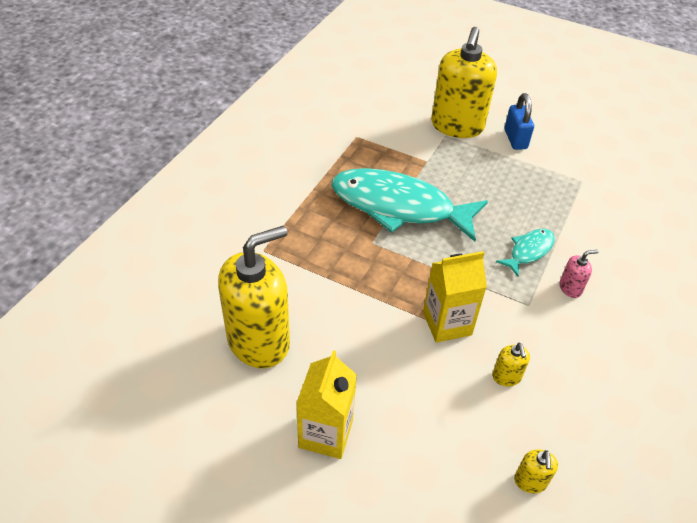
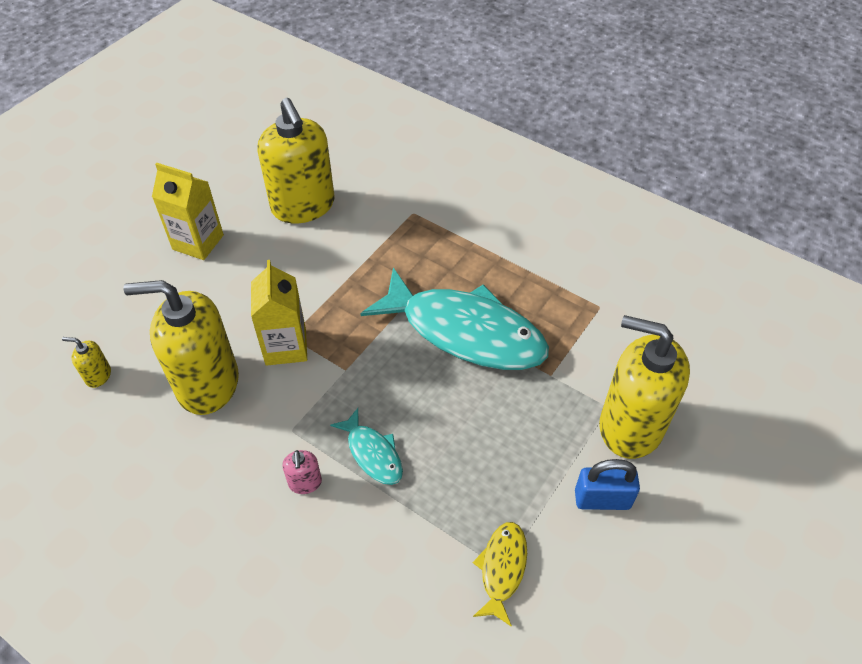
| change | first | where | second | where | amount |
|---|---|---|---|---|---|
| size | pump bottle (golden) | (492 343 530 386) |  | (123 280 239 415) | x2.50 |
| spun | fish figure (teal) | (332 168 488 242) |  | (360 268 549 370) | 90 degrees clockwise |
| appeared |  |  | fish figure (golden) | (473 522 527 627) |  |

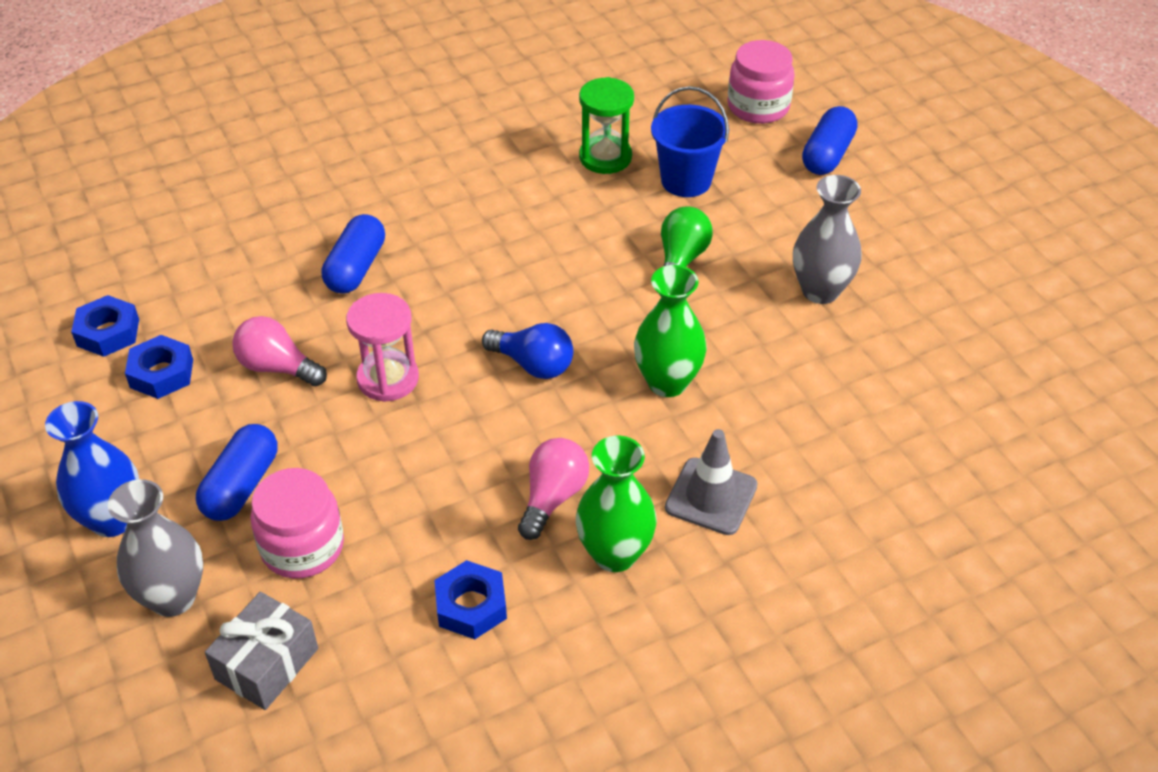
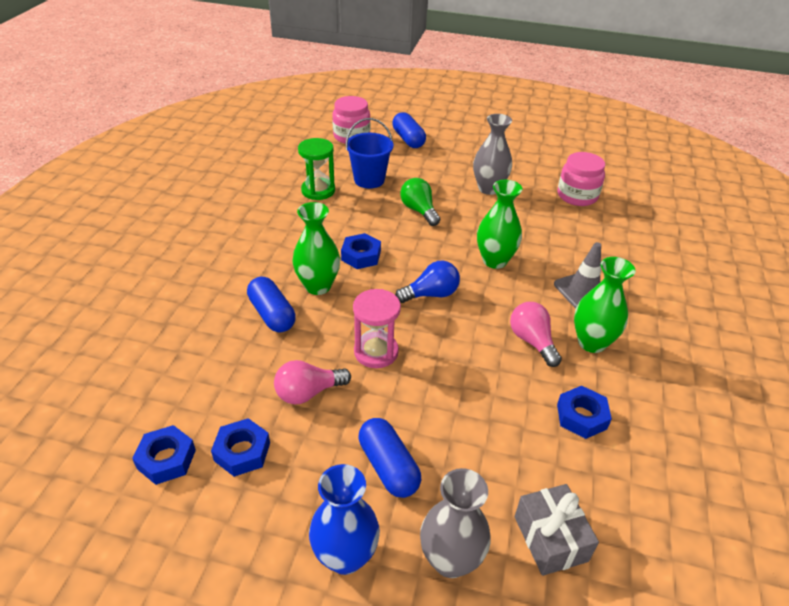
| change | first | where | second | where | amount |
|---|---|---|---|---|---|
| appeared |  |  | flower vase (emerald) | (292 202 340 295) |  |
| appeared |  |  | hex nut (blue) | (341 233 381 269) |  |
| relocated | preserve jar (pink) | (250 468 344 578) |  | (557 152 605 206) |  |

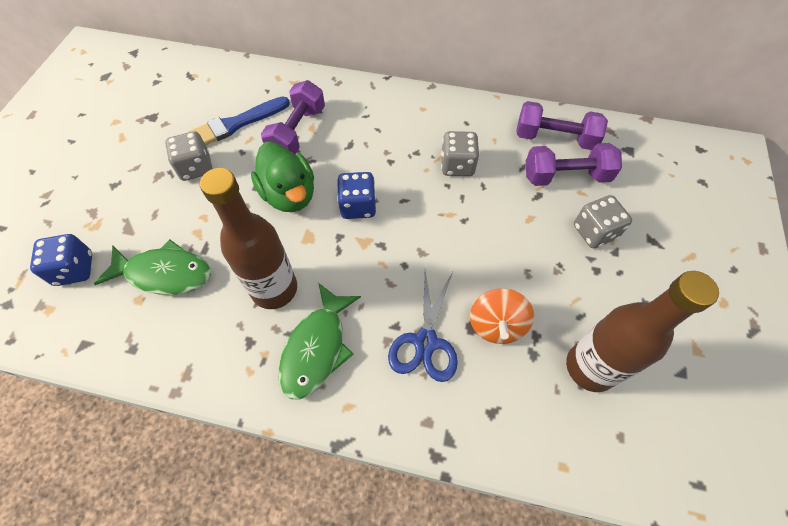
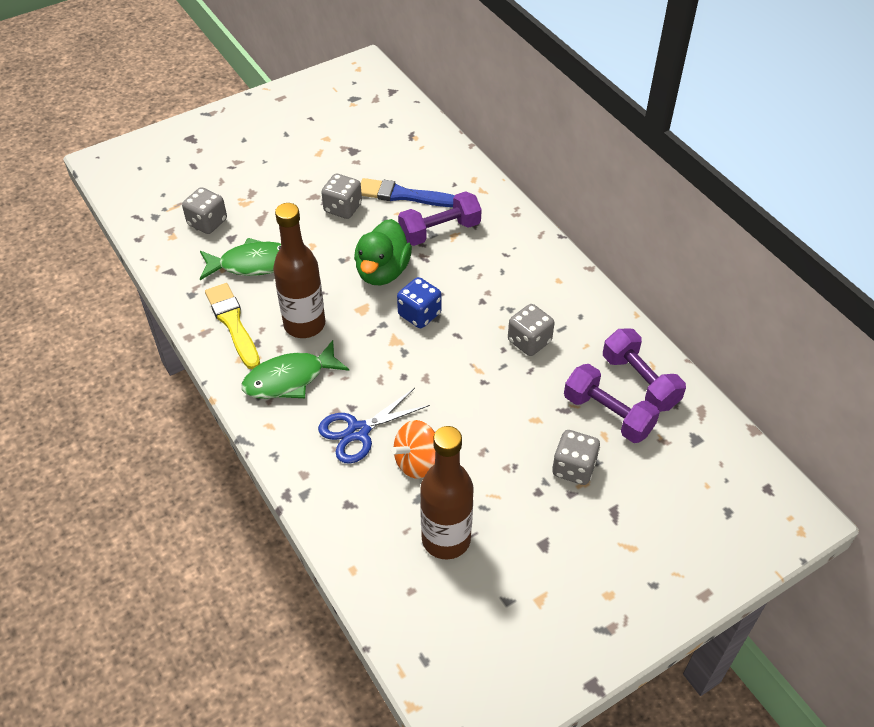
| change | first | where | second | where | amount |
|---|---|---|---|---|---|
| colour | die (blue) | (30 234 92 286) | die (gray) | (182 187 227 234) |  |
| spun | fish figure (emerald) | (94 239 211 295) |  | (200 238 281 280) | 60 degrees counterclockwise |
| appeared |  |  | paint brush (golden) | (205 283 260 369) |  |

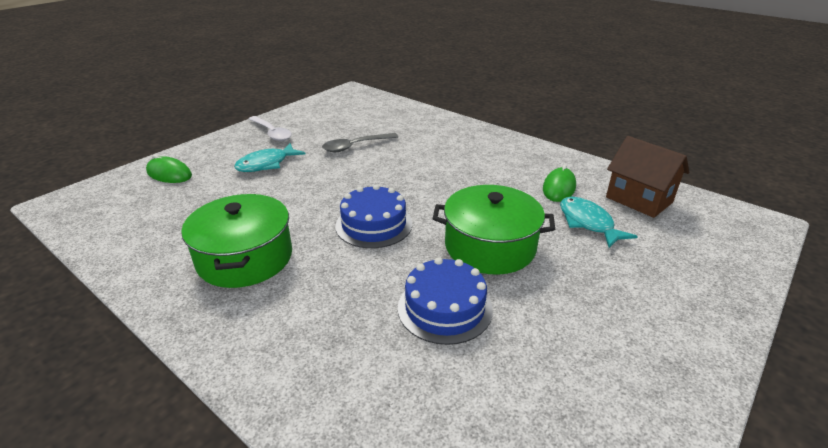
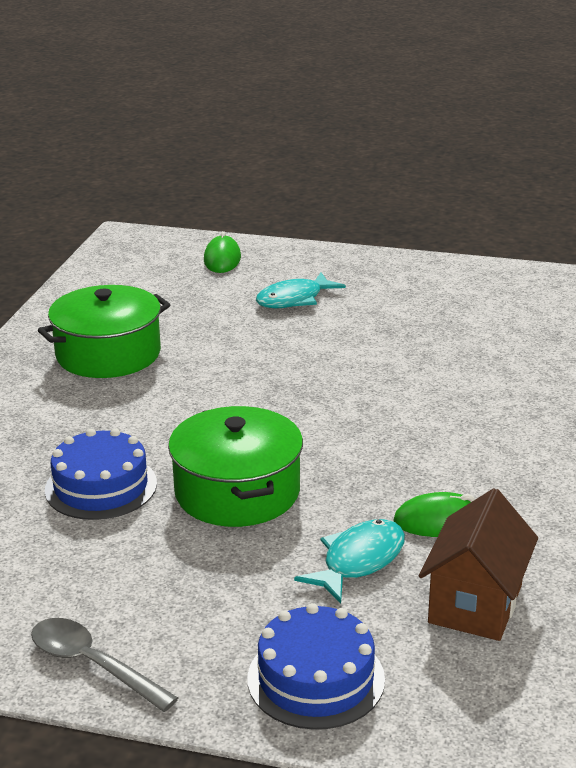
| change | first | where | second | where | amount |
|---|---|---|---|---|---|
| relocated | teaspoon (gray) | (322 133 398 152) |  | (31 618 178 712) |  |
| relocated | cake (blue) | (335 184 412 248) |  | (247 603 385 730) |  |
| spun | fish figure (teal) | (234 143 305 172) |  | (256 272 346 308) | 60 degrees counterclockwise |
| missing | teaspoon (snow-white) | (249 116 292 141) |  |  |  |

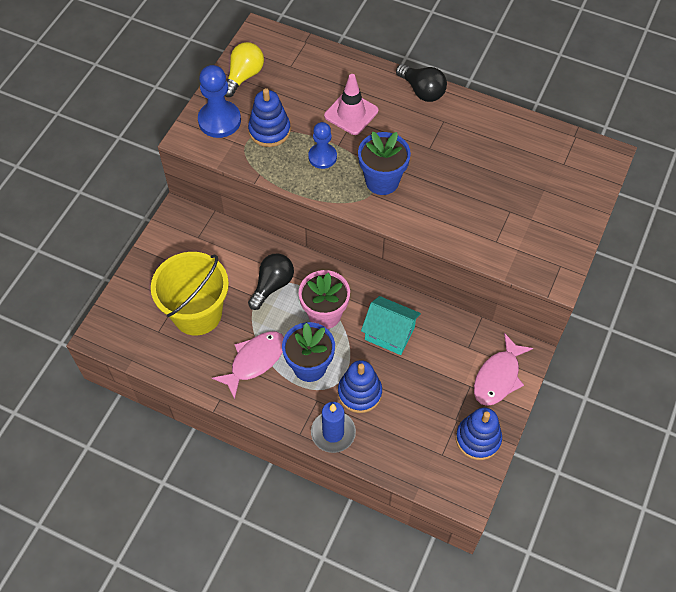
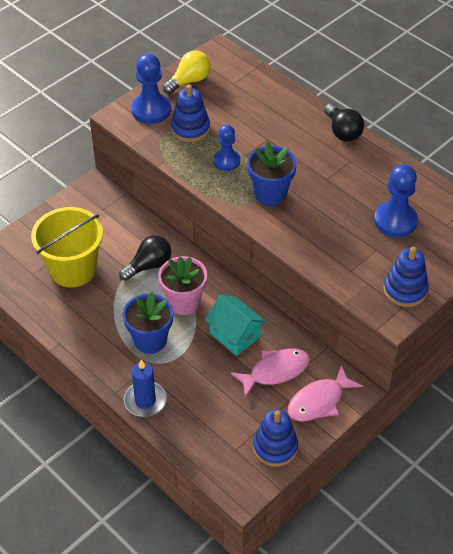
| change | first | where | second | where | amount |
|---|---|---|---|---|---|
| relocated | fish figure (pink) | (212 331 284 400) |  | (231 348 310 398) |  |
| appeared |  |  | pawn (blue) | (374 164 418 237) |  |
| relocated | stacking toy (blue) | (338 360 382 413) |  | (383 247 429 307) |  |
| missing | safety cone (pink) | (324 74 378 135) |  |  |  |

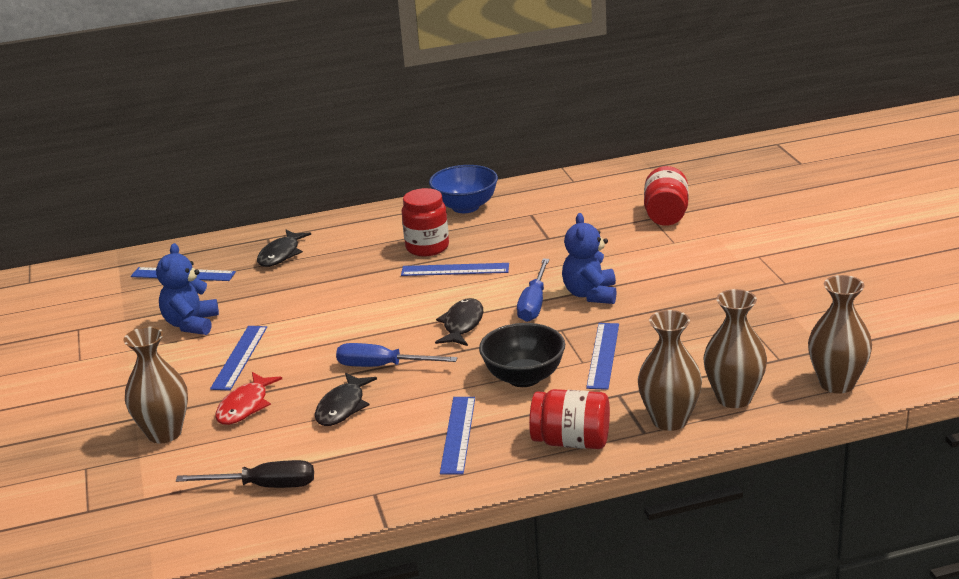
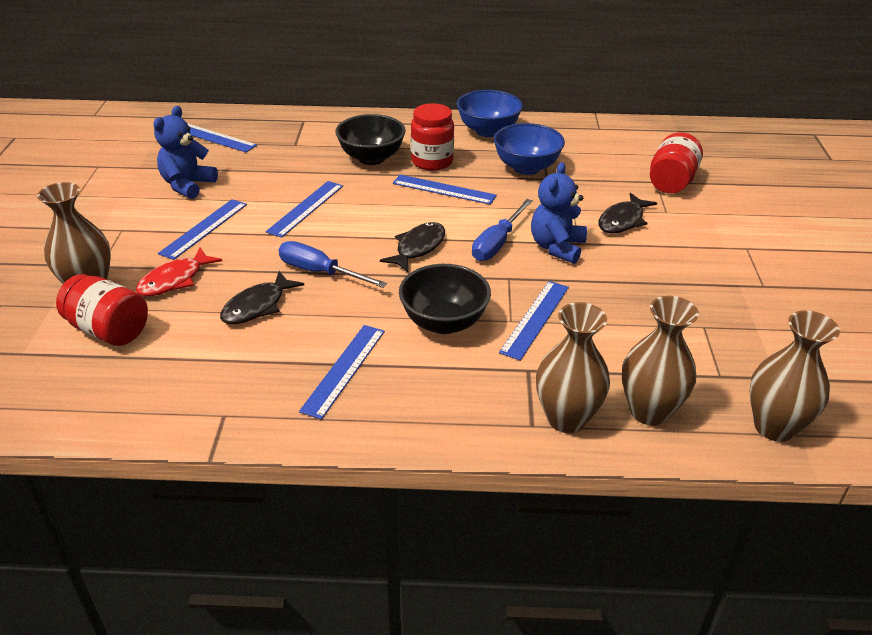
| change | first | where | second | where | amount |
|---|---|---|---|---|---|
| relocated | preserve jar (scarlet) | (529 389 610 449) |  | (56 274 148 346) |  |
| appeared |  |  | measuring stick (blue) | (266 181 343 238) |  |
| appeared |  |  | serving bowl (black) | (336 114 406 165) |  |
| appeared |  |  | serving bowl (blue) | (494 123 565 175) |  |
| relocated | fish figure (black) | (257 230 311 267) |  | (598 193 657 233) |  |
| missing | screwdriver (black) | (176 460 314 488) |  |  |  |

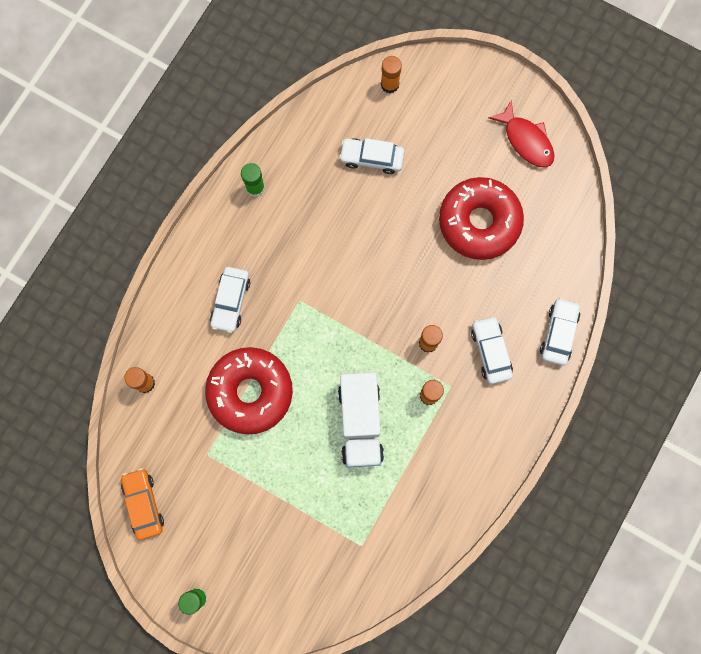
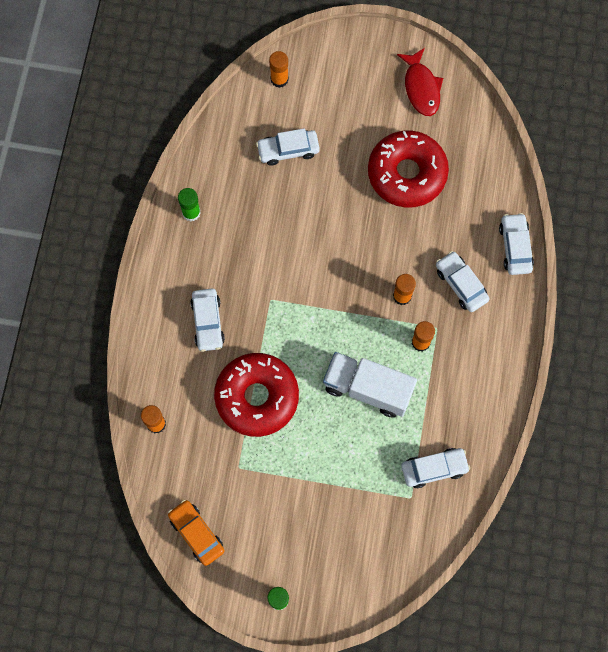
| change | first | where | second | where | amount |
|---|---|---|---|---|---|
| spun | toy truck (snow-white) | (338 372 384 468) |  | (323 352 417 418) | 135 degrees clockwise |
| spun | fish figure (scarlet) | (488 100 554 168) |  | (397 48 443 116) | 45 degrees clockwise |
| appeared |  |  | automobile (snow-white) | (402 448 470 488) |  |

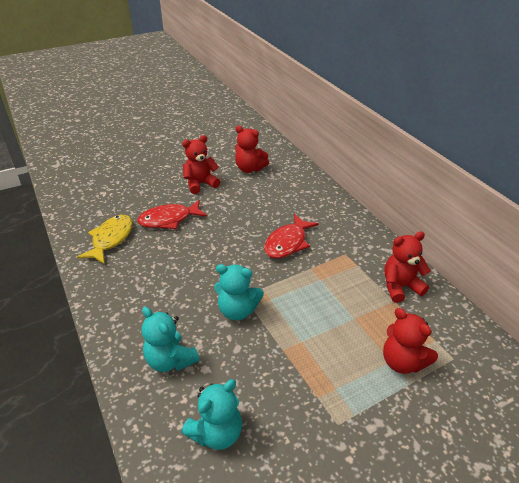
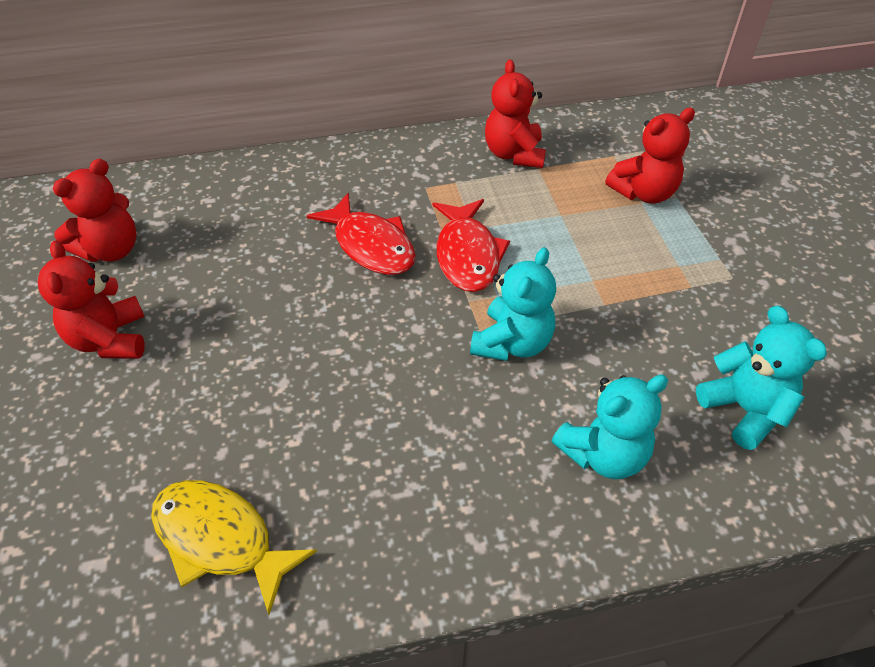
| change | first | where | second | where | amount |
|---|---|---|---|---|---|
| relocated | fish figure (scarlet) | (137 200 207 229) |  | (433 199 510 292) |  |

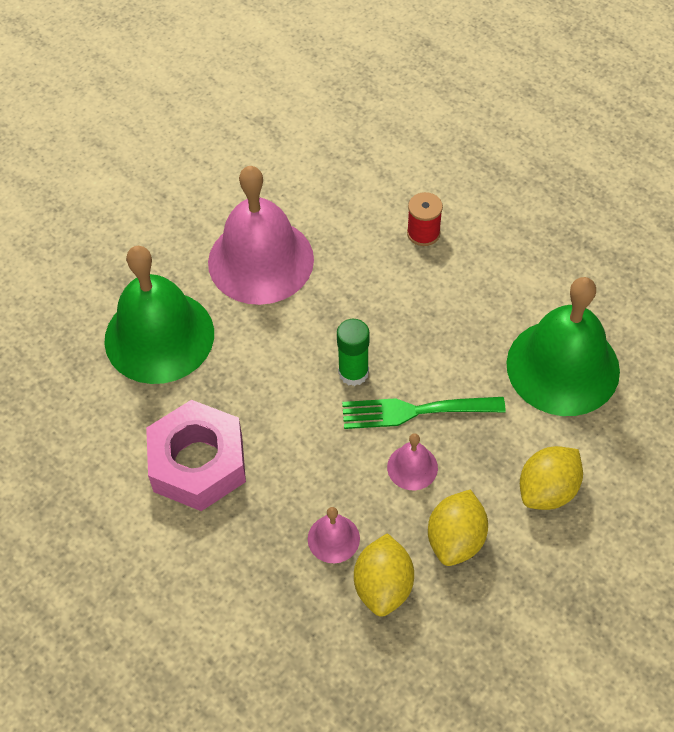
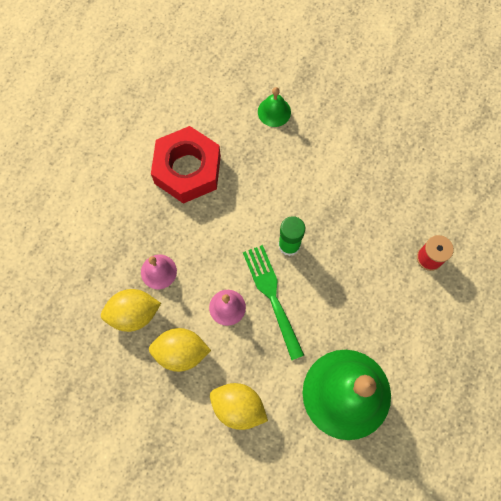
| change | first | where | second | where | amount |
|---|---|---|---|---|---|
| colour | hex nut (pink) | (146 400 246 511) | hex nut (scarlet) | (151 126 221 204) |  |
| size | school bell (emerald) | (104 246 214 384) |  | (258 87 291 127) | x0.43 |
| missing | school bell (pink) | (208 166 314 305) |  |  |  |

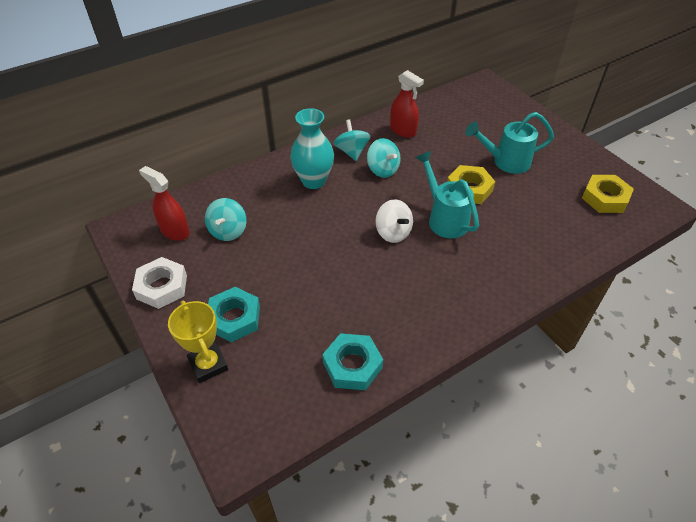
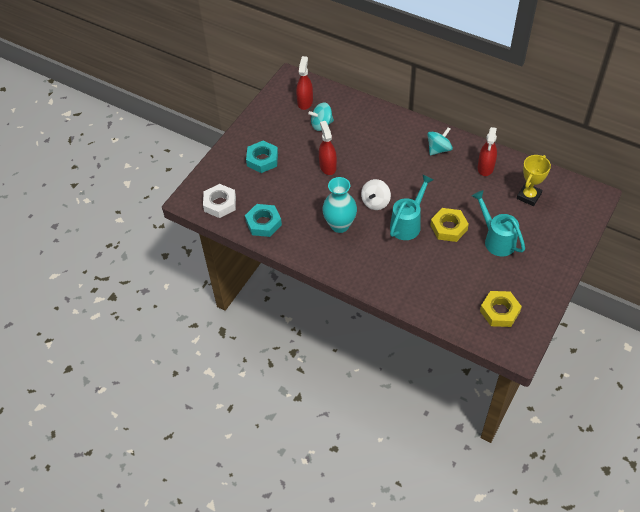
| change | first | where | second | where | amount |
|---|---|---|---|---|---|
| relocated | hex nut (snow-white) | (132 257 187 309) |  | (203 184 236 218) |  |
| appeared |  |  | sprayer (scarlet) | (319 121 337 175) |  |
| relocated | flower vase (teal) | (290 108 334 189) |  | (322 177 357 233) |  |
| relocated | prize cup (golden) | (168 301 228 383) |  | (517 155 551 206) |  |
| missing | whirligig (teal) | (367 138 401 178) |  |  |  |

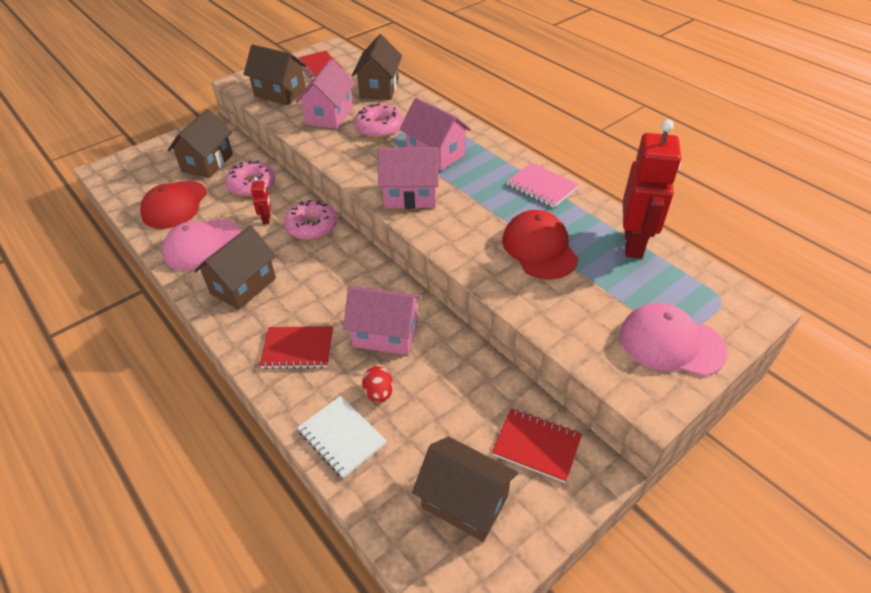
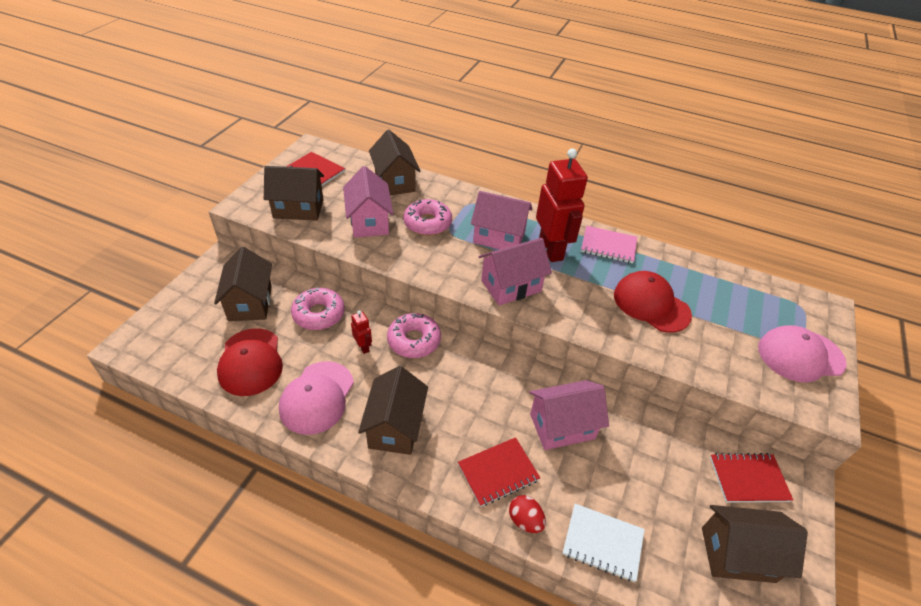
| change | first | where | second | where | amount |
|---|---|---|---|---|---|
| relocated | toy egg (scarlet) | (362 366 393 403) |  | (509 495 546 533) |  |
| relocated | robot (scarlet) | (623 120 681 259) |  | (536 148 588 262) |  |

